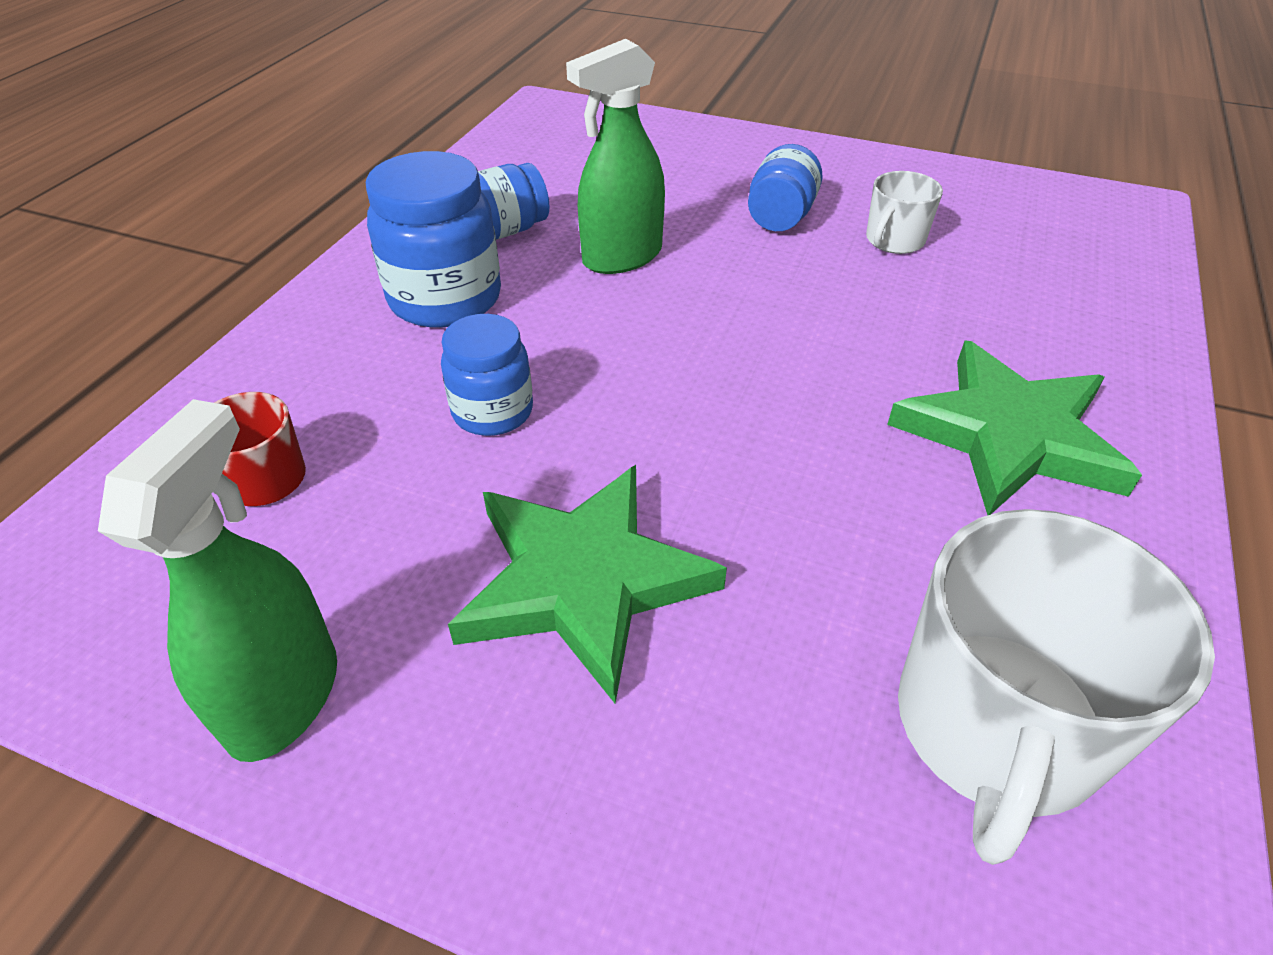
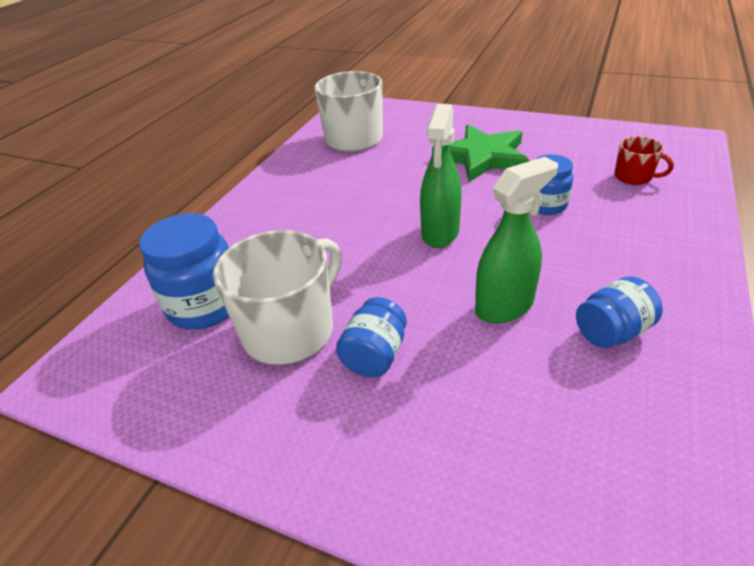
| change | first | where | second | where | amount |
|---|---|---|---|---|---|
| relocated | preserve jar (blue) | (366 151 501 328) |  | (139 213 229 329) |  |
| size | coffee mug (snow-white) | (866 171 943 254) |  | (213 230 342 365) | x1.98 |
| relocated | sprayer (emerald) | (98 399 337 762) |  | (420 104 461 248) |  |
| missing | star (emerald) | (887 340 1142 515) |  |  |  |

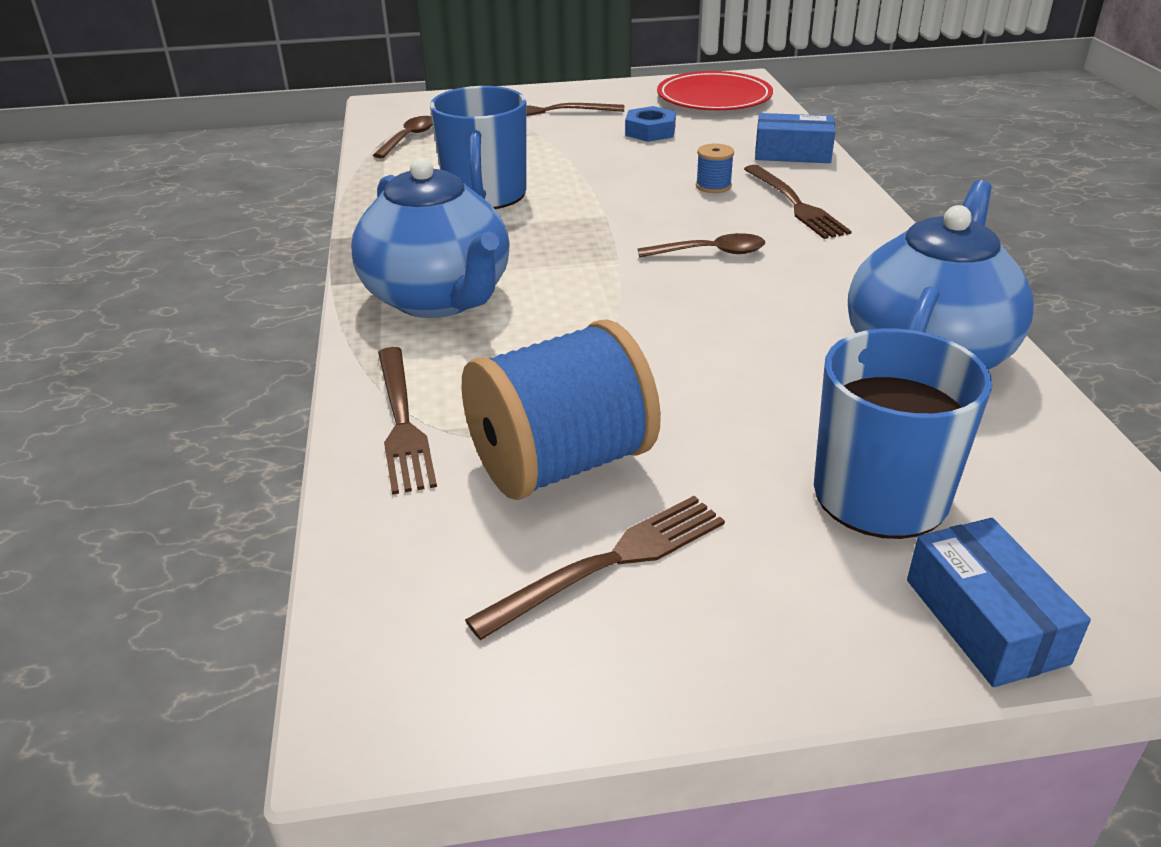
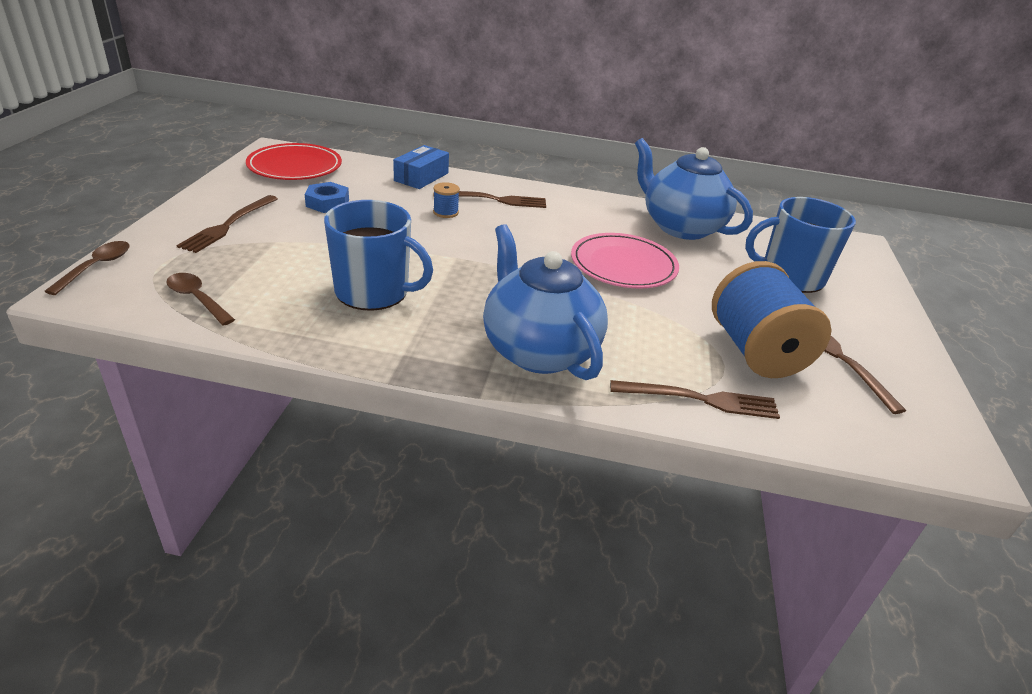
| change | first | where | second | where | amount |
|---|---|---|---|---|---|
| relocated | teaspoon (dark brown) | (637 233 765 258) |  | (44 241 130 295) |  |
| spun | tea pot (blue) | (351 157 510 318) |  | (483 224 608 380) | 105 degrees counterclockwise |
| appeared |  |  | dinner plate (pink) | (571 233 679 289) |  |
| missing | box (blue) | (907 518 1091 687) |  |  |  |

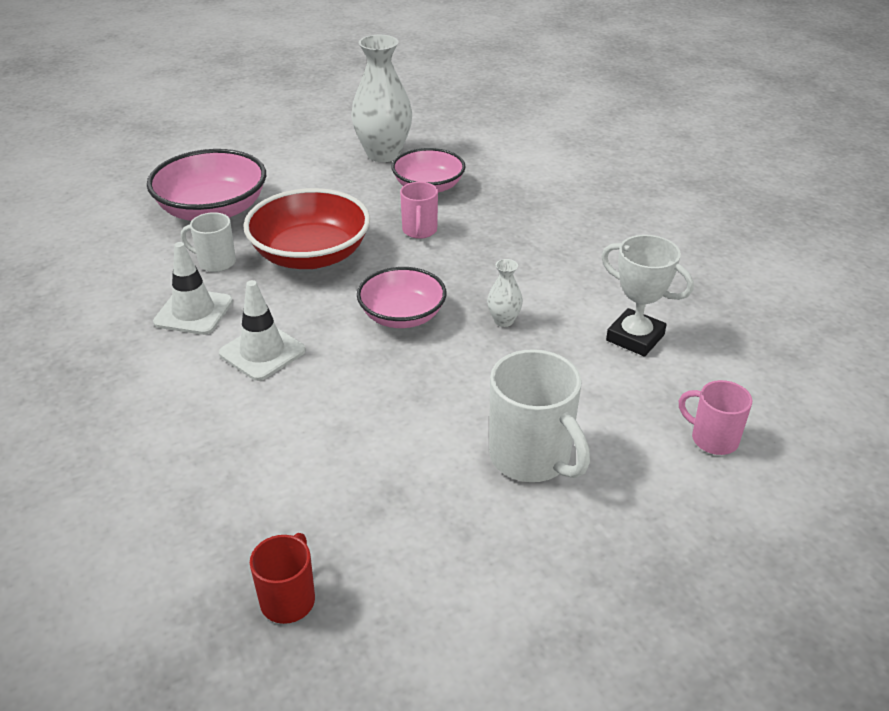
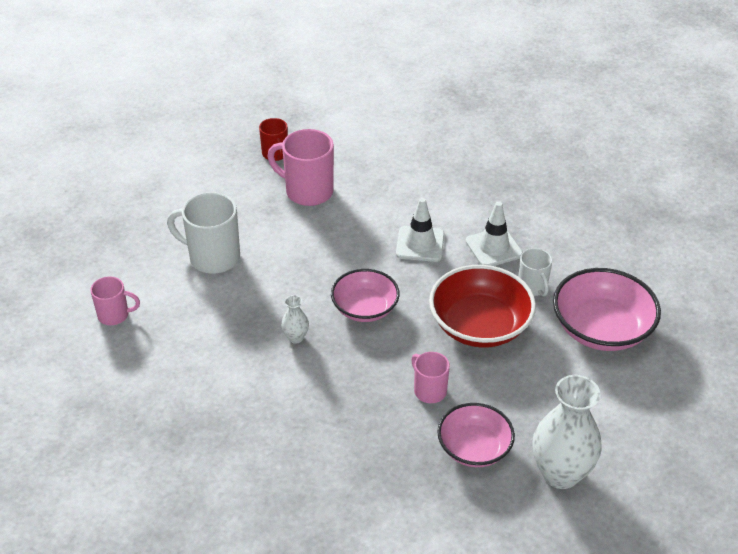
| change | first | where | second | where | amount |
|---|---|---|---|---|---|
| appeared |  |  | coffee mug (pink) | (267 129 334 206) |  |
| spun | coffee mug (snow-white) | (181 212 236 272) |  | (518 248 553 296) | 90 degrees clockwise |
| missing | prize cup (snow-white) | (601 235 694 357) |  |  |  |

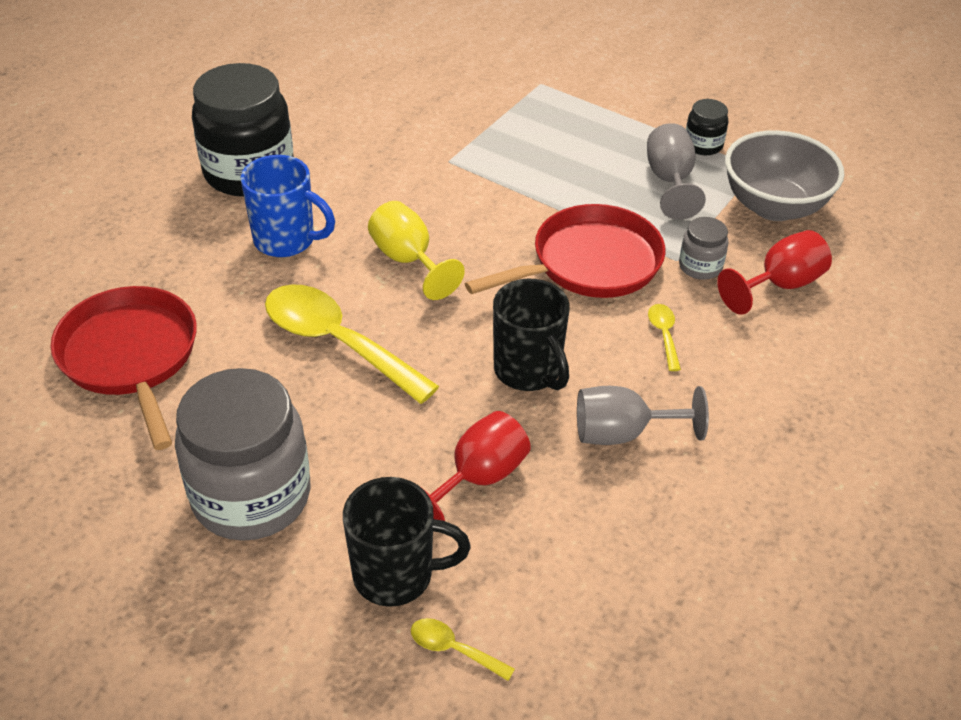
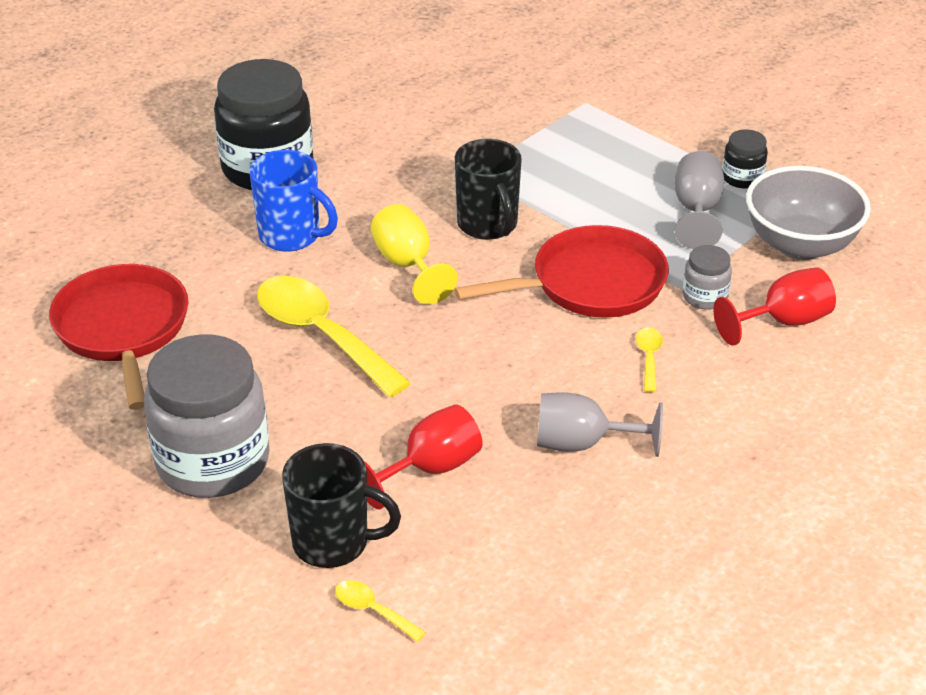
| change | first | where | second | where | amount |
|---|---|---|---|---|---|
| relocated | coffee mug (black) | (493 279 570 391) |  | (455 139 522 240) |  |

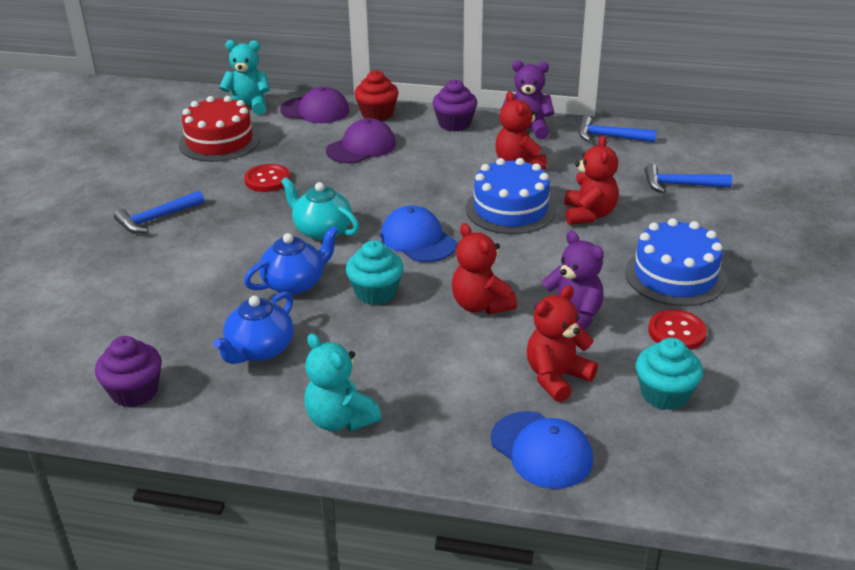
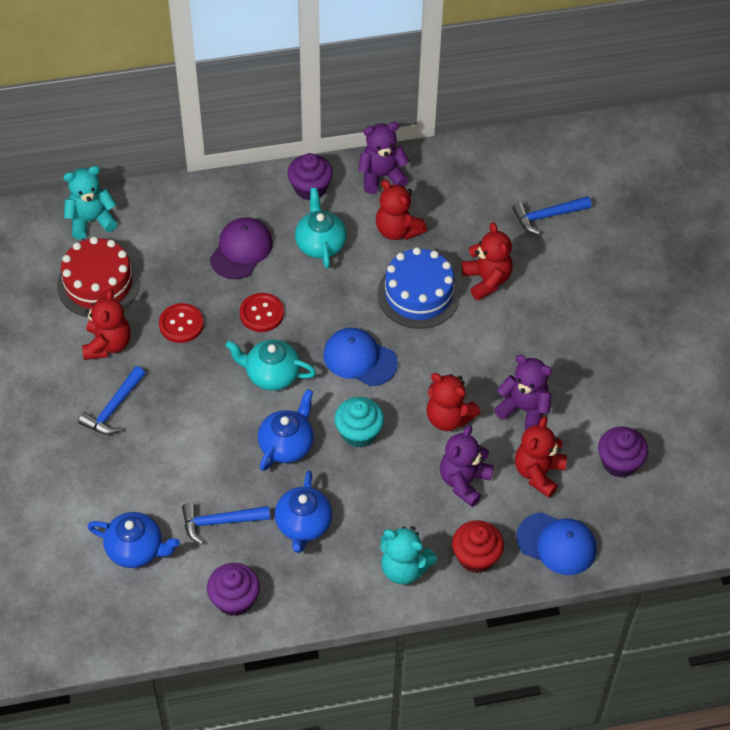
| change | first | where | second | where | amount |
|---|---|---|---|---|---|
| appeared |  |  | teddy (scarlet) | (82 289 130 360) |  |
| appeared |  |  | tea pot (blue) | (87 512 180 568) |  |
| relocated | hammer (blue) | (578 116 657 143) |  | (182 503 270 544) |  |
| relocated | shirt button (scarlet) | (648 310 707 350) |  | (240 293 284 332) |  |
| appeared |  |  | tea pot (teal) | (295 188 347 269) |  |
| appeared |  |  | teddy (violet) | (440 425 494 507) |  |
| relocated | cupcake (scarlet) | (354 70 398 121) |  | (452 520 504 573) |  |
| colour | cupcake (teal) | (636 338 703 410) | cupcake (violet) | (598 427 648 477) |  |
| missing | baseball cap (violet) | (280 87 349 123) |  |  |  |
| missing | cake (blue) | (625 218 727 306) |  |  |  |

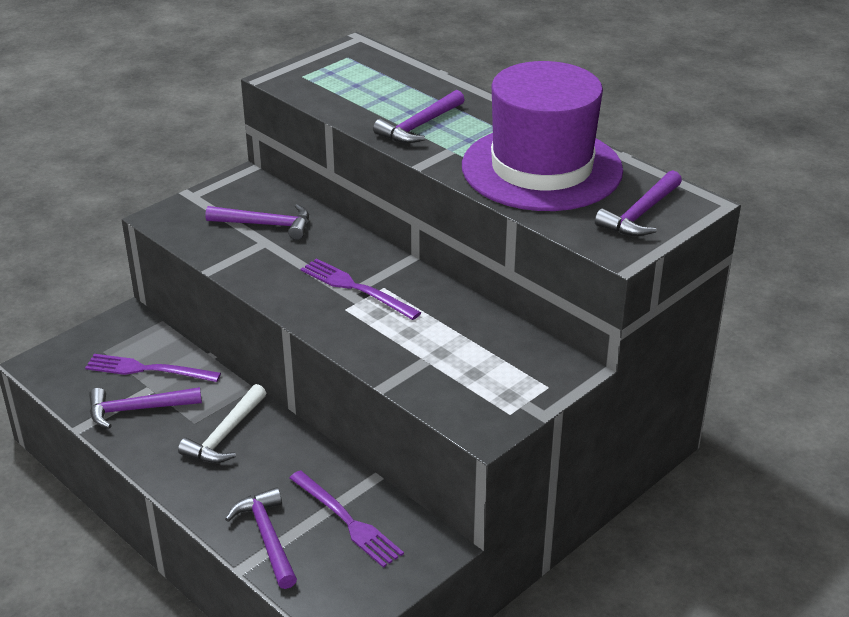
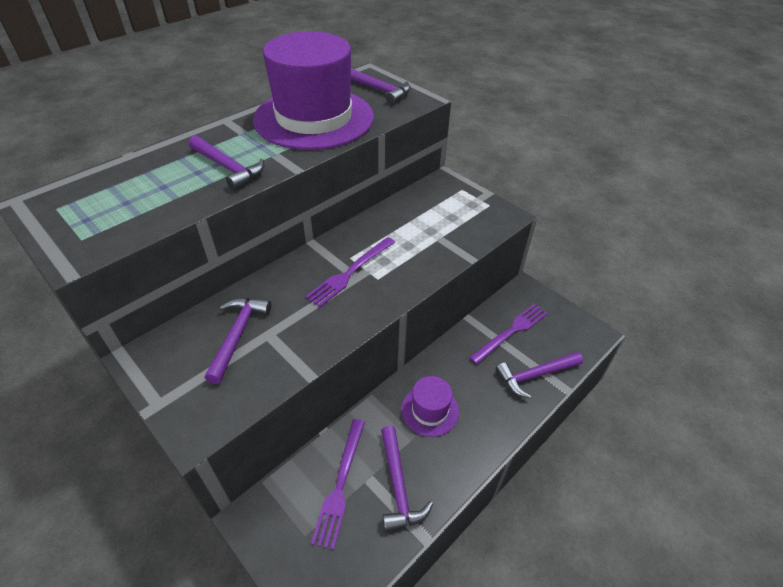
| change | first | where | second | where | amount |
|---|---|---|---|---|---|
| exchanged | hammer (snow-white) | (178 384 266 463) | tall hat (violet) | (401 376 459 437) |  |

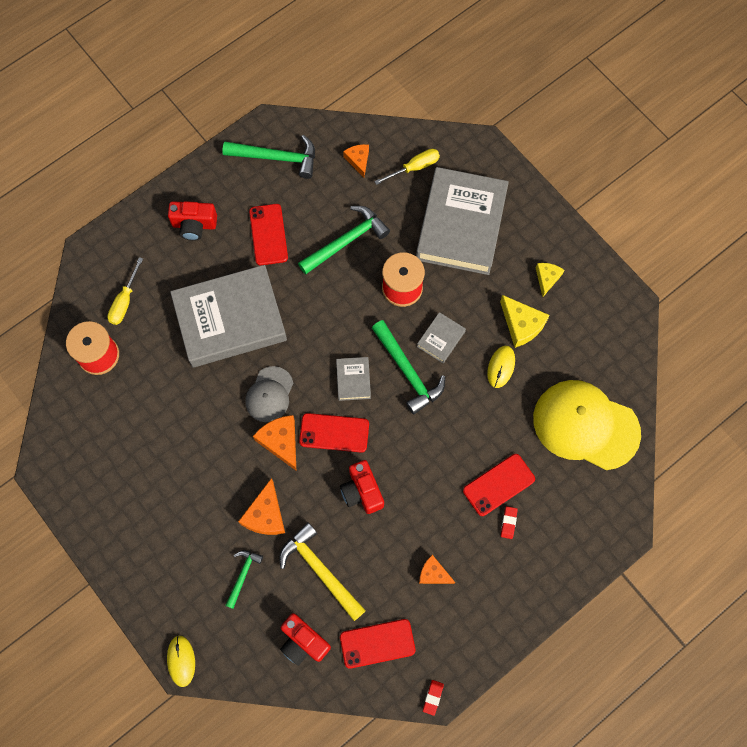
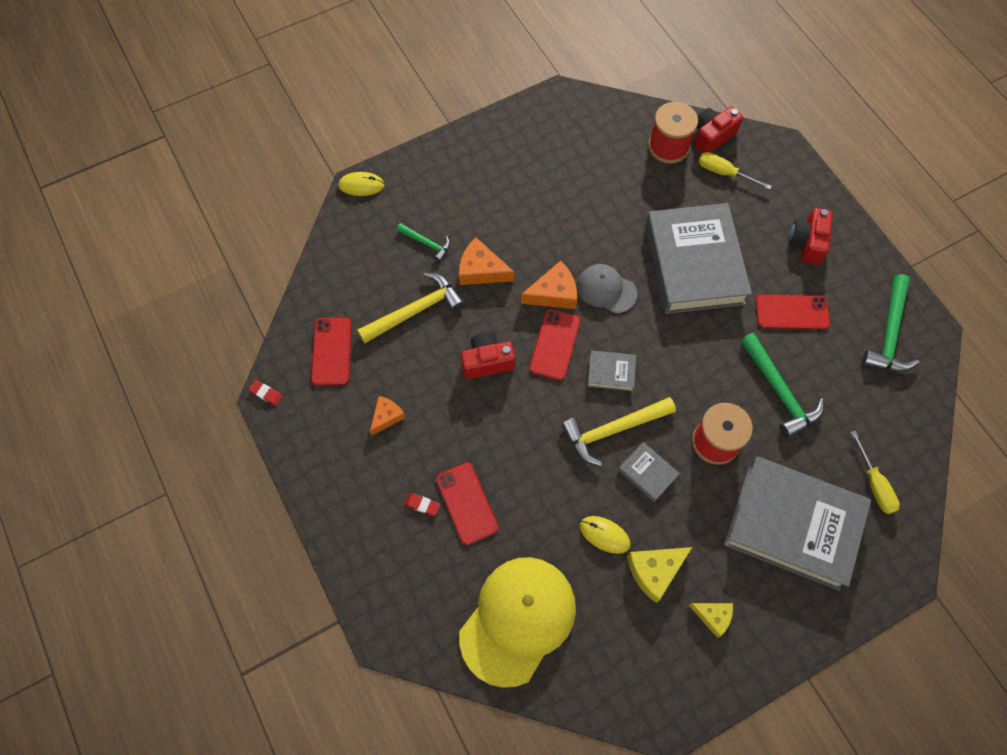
| change | first | where | second | where | amount |
|---|---|---|---|---|---|
| colour | hammer (emerald) | (372 320 445 414) | hammer (golden) | (561 397 676 466) |  |
| relocated | camera (scarlet) | (280 613 331 666) |  | (695 106 743 153) |  |
| missing | cheese (orange-coloured) | (343 144 369 177) |  |  |  |

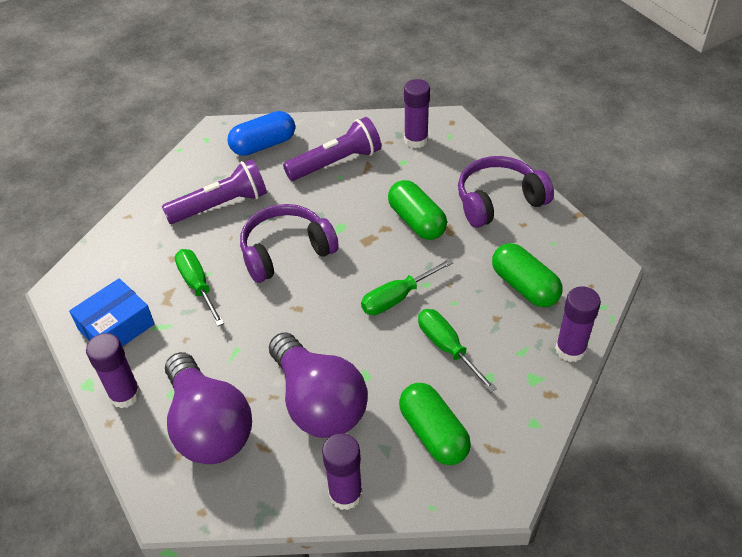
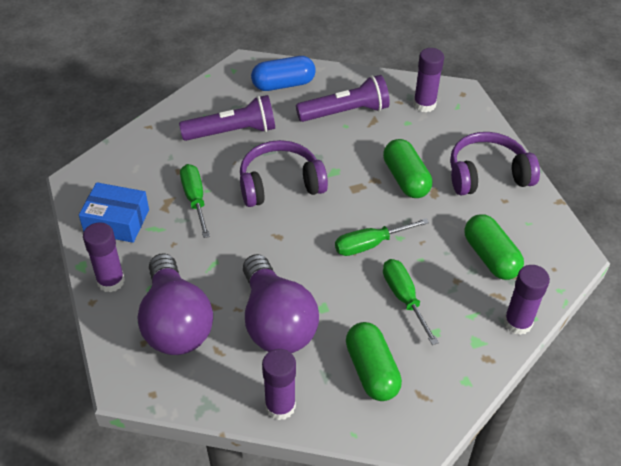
| change | first | where | second | where | amount |
|---|---|---|---|---|---|
| spun | box (blue) | (69 278 155 347) |  | (79 182 149 243) | 45 degrees clockwise |

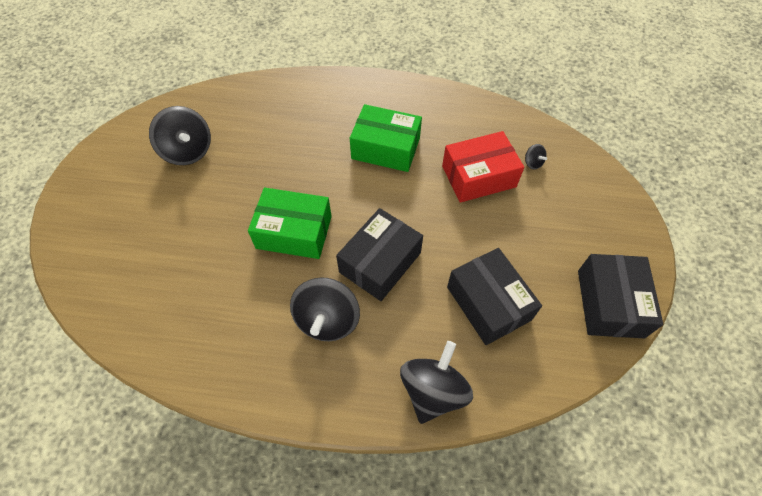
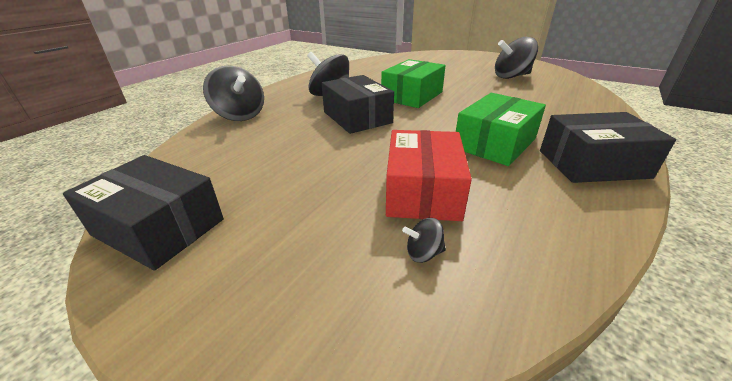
| change | first | where | second | where | amount |
|---|---|---|---|---|---|
| relocated | box (black) | (447 248 542 345) |  | (540 112 676 183) |  |

